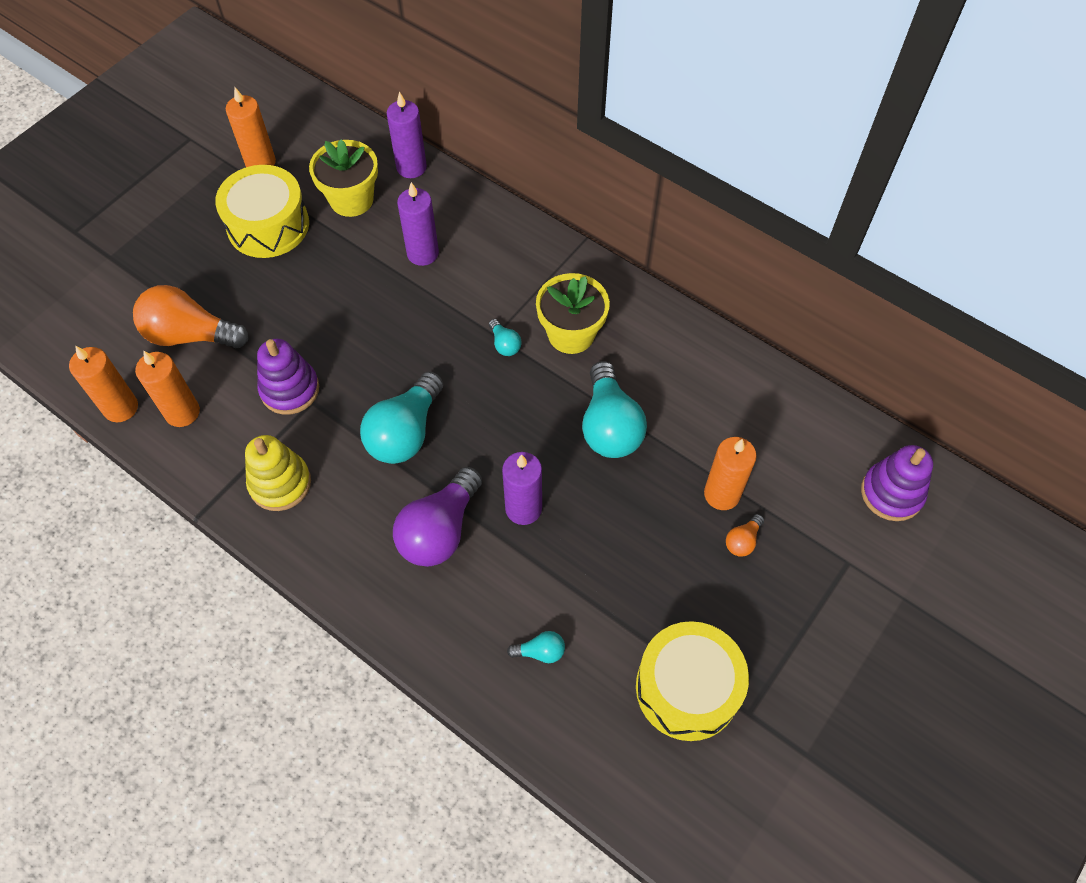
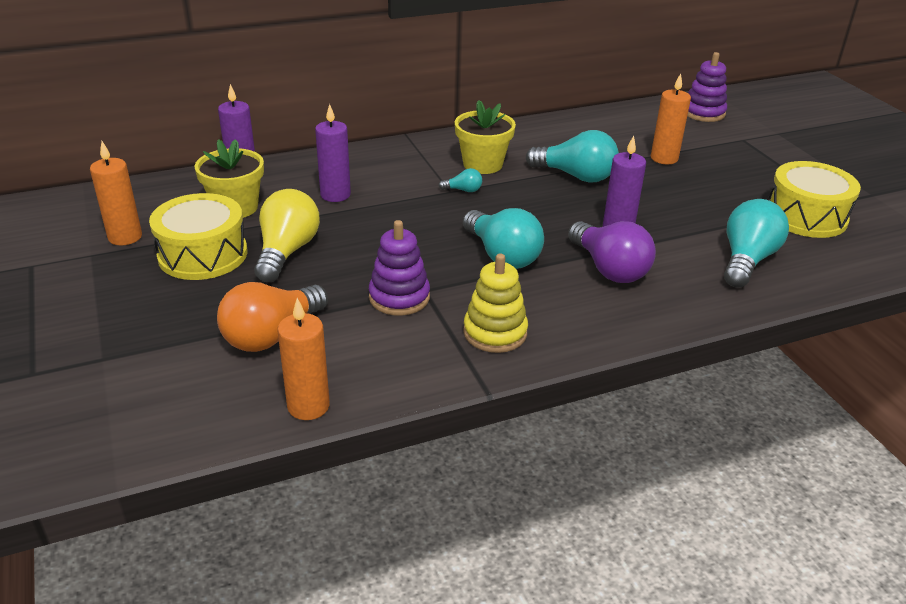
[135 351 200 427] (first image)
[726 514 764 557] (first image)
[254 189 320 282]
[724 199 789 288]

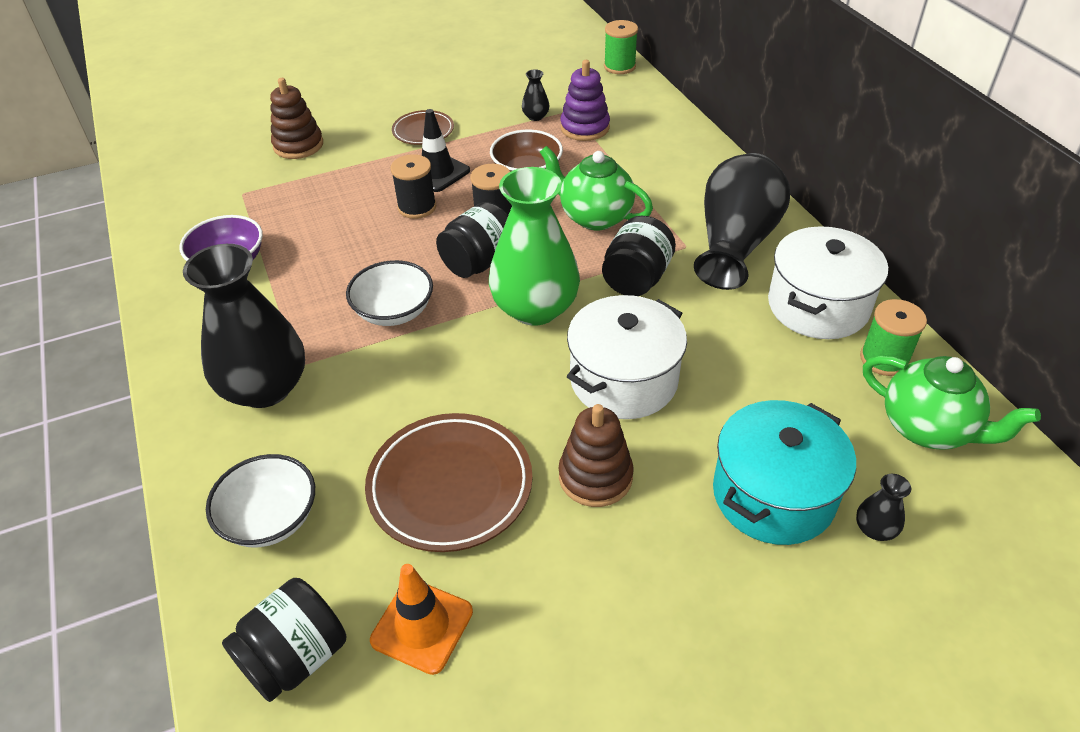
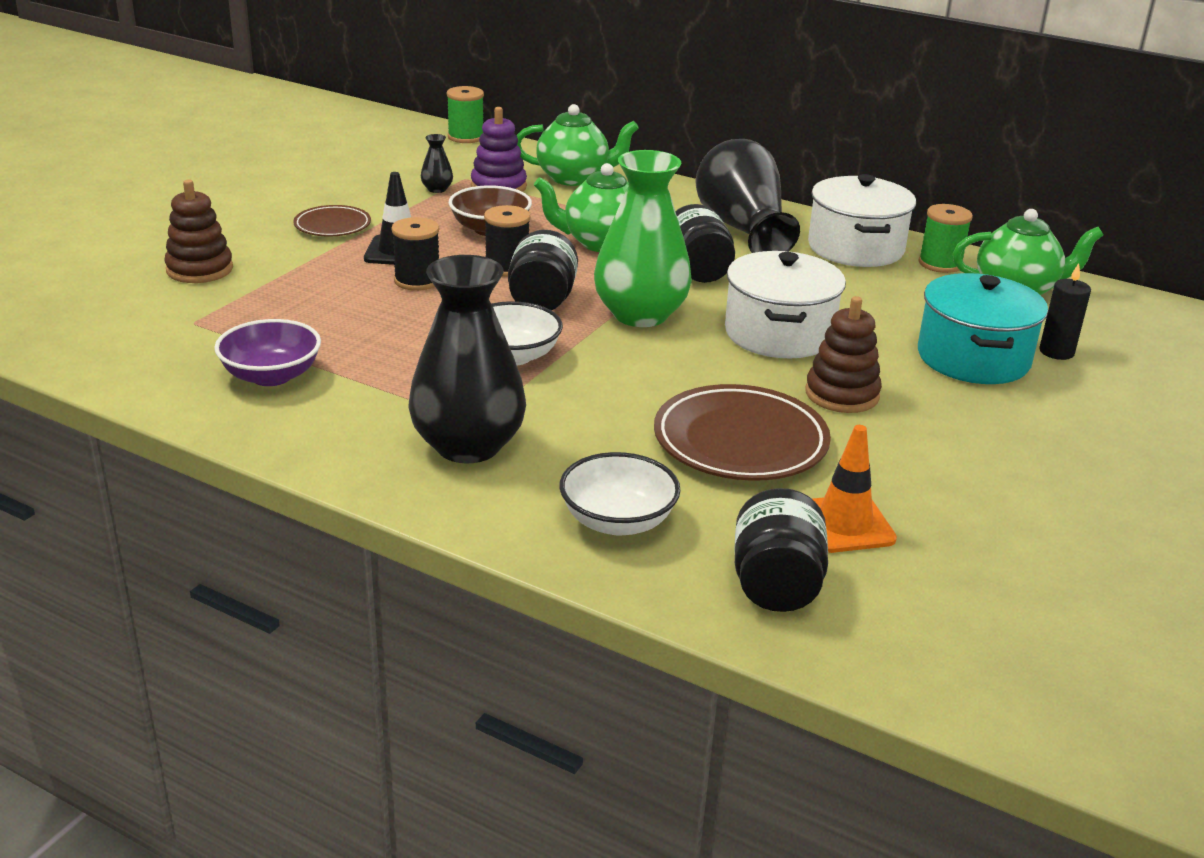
[517 104 639 186]
[1039 263 1091 360]

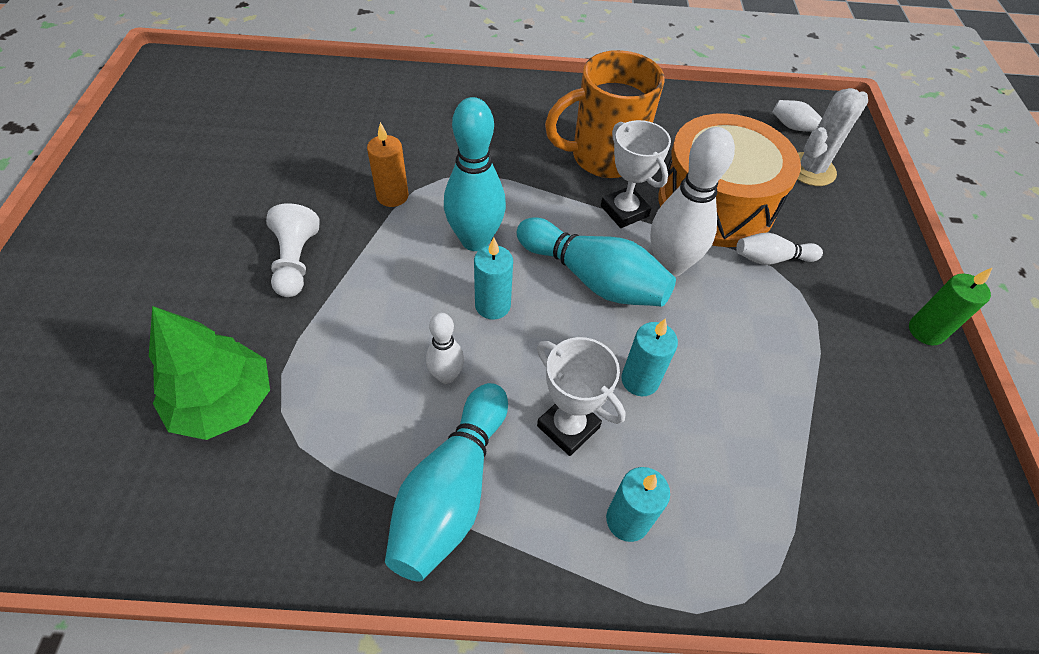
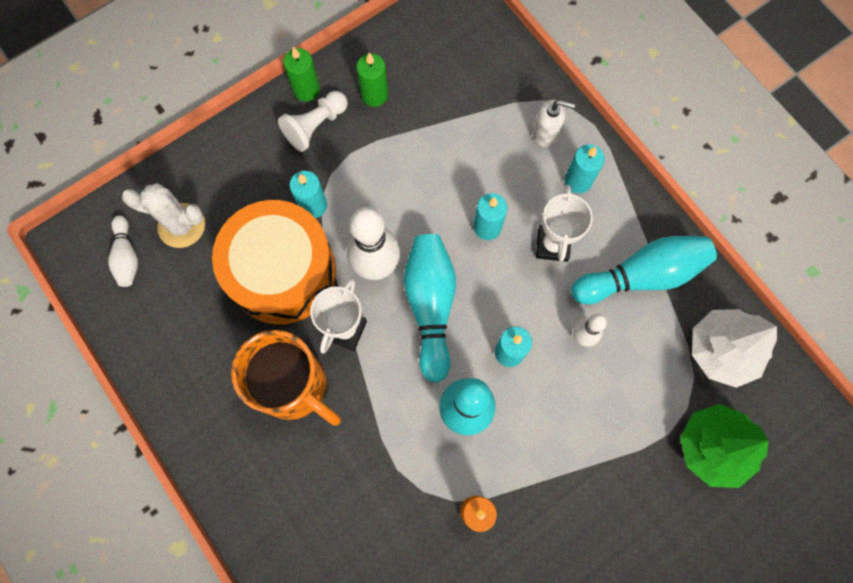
[357 53 388 107]
[533 100 575 147]
[692 309 777 388]
[278 91 348 152]
[289 171 327 218]

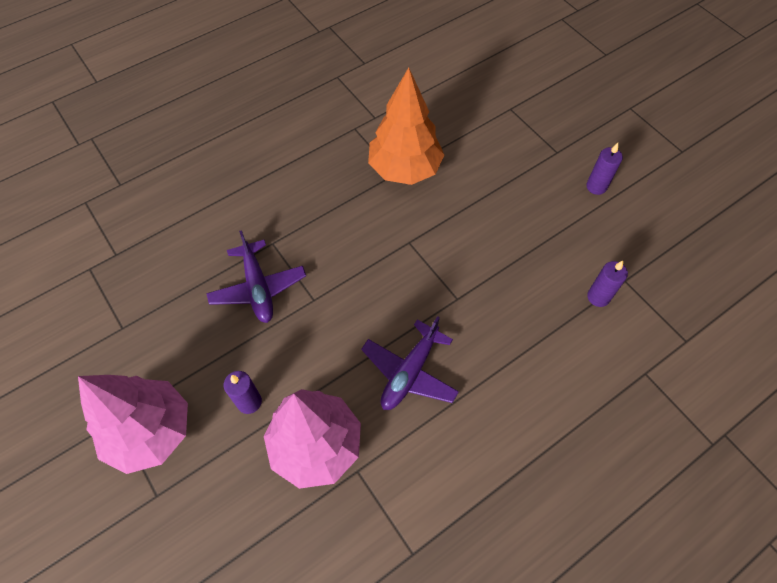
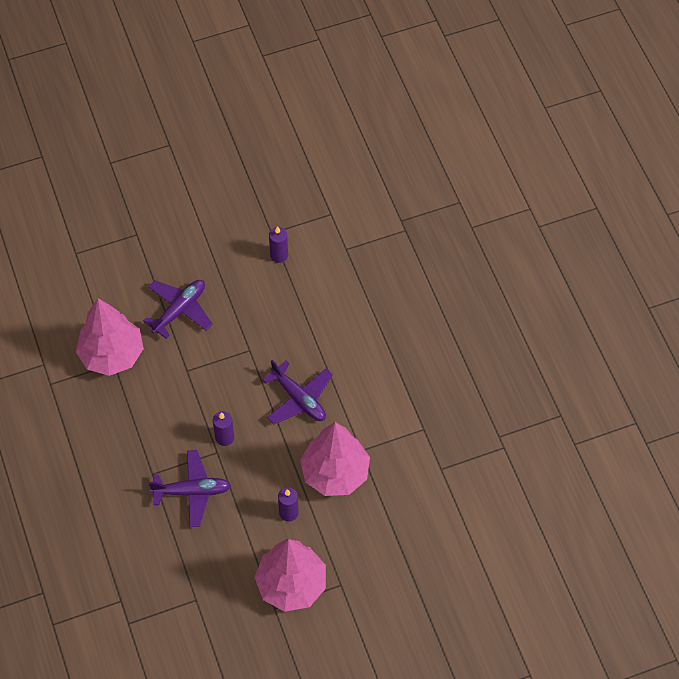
[143 280 212 339]
[213 411 234 446]
[76 298 144 376]

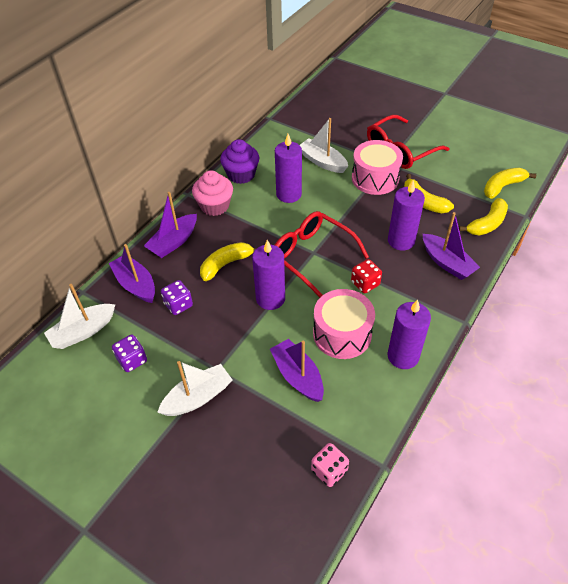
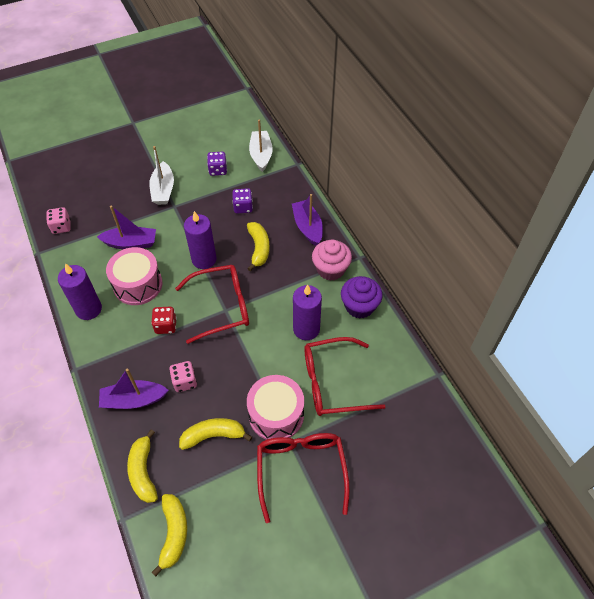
[109 244 155 303] (first image)
[304 337 386 416]
[169 361 197 392]

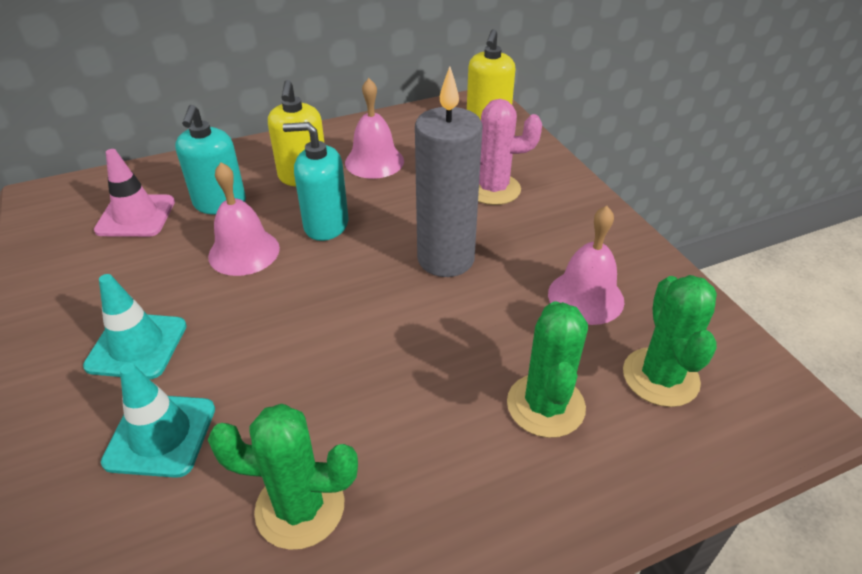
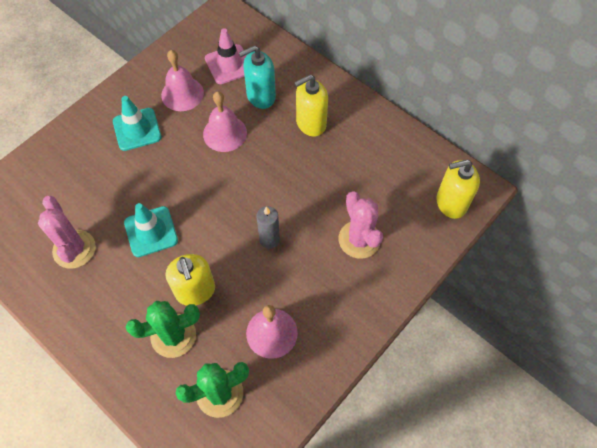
[283 122 348 241] (first image)
[166 254 215 306]
[124 203 178 257]
[161 50 204 111]
[38 196 96 269]
[256 206 280 249]

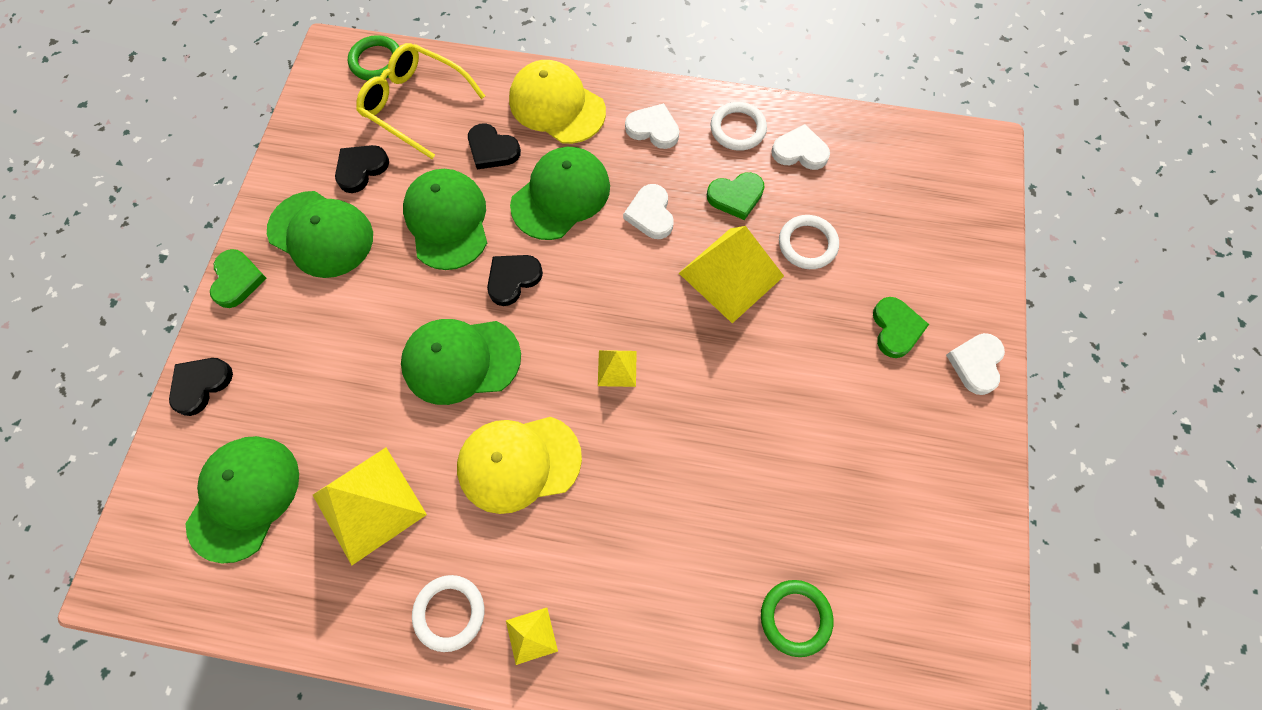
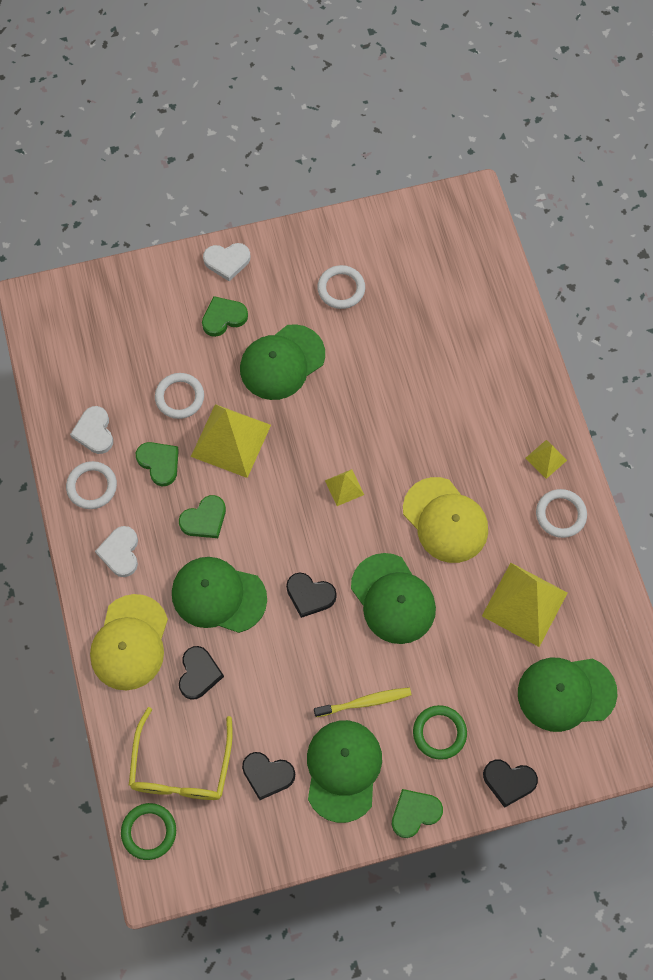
[314 687 411 717]
[317 265 365 309]
[240 324 325 400]
[413 705 467 760]
[179 495 226 538]

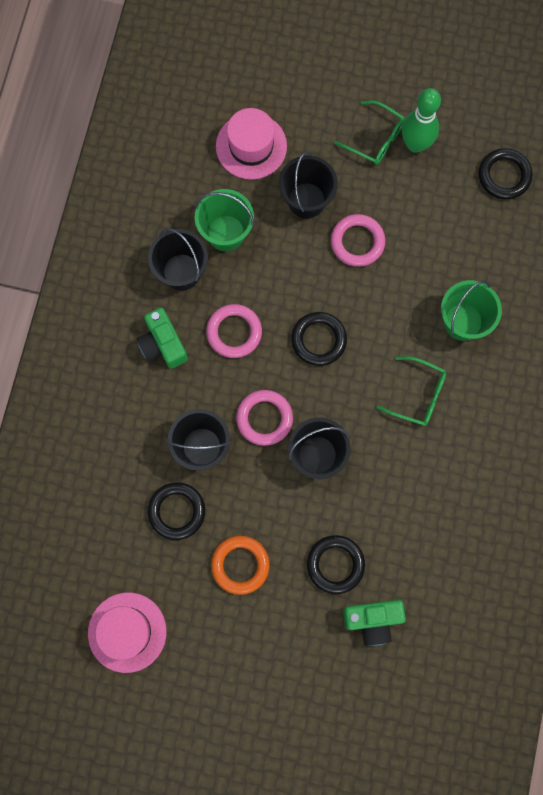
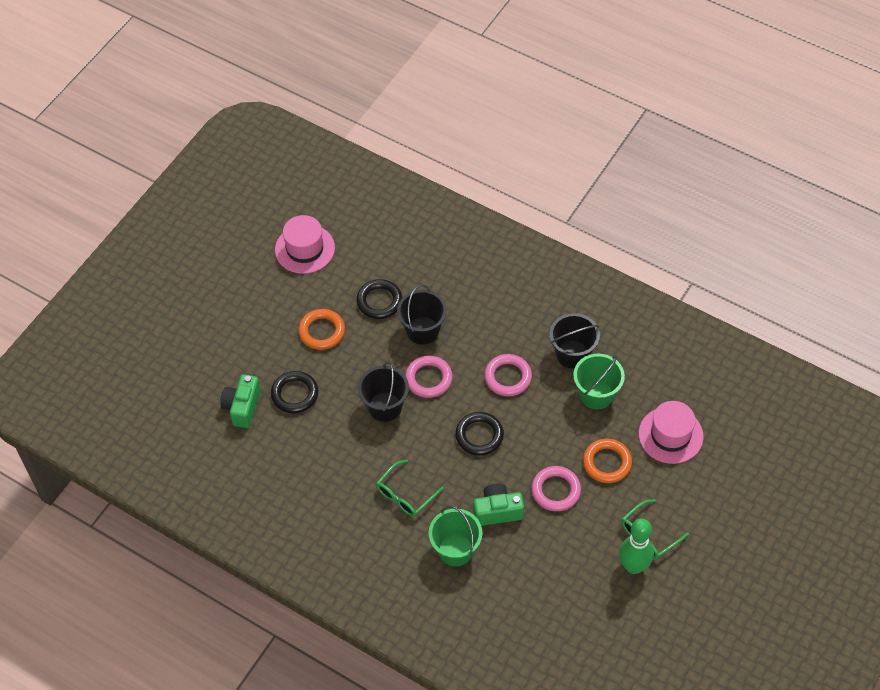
[479 148 533 200] (first image)
[473 483 524 526]
[583 439 632 483]

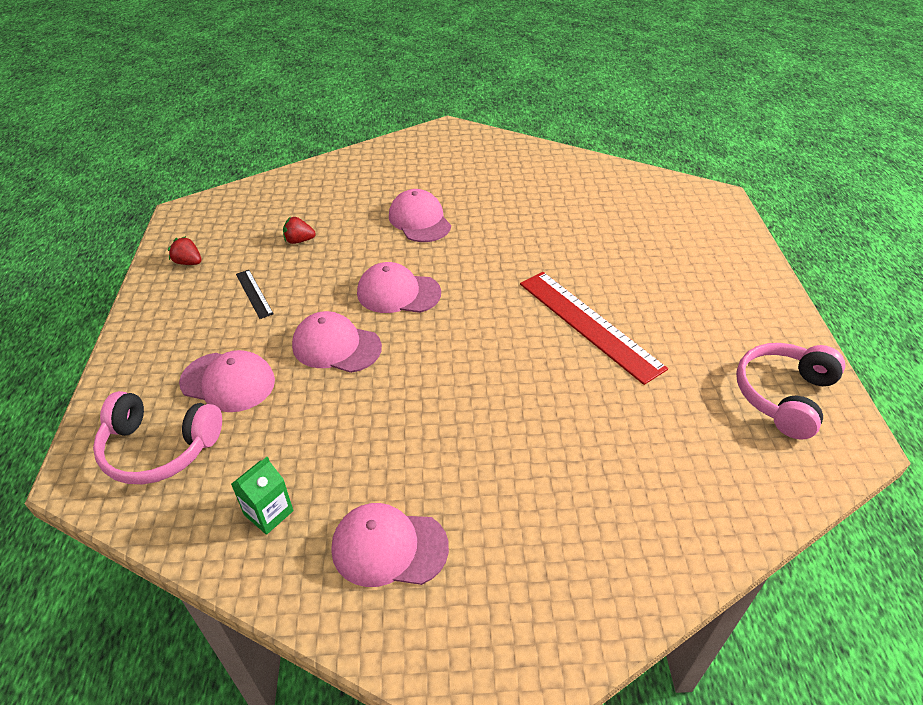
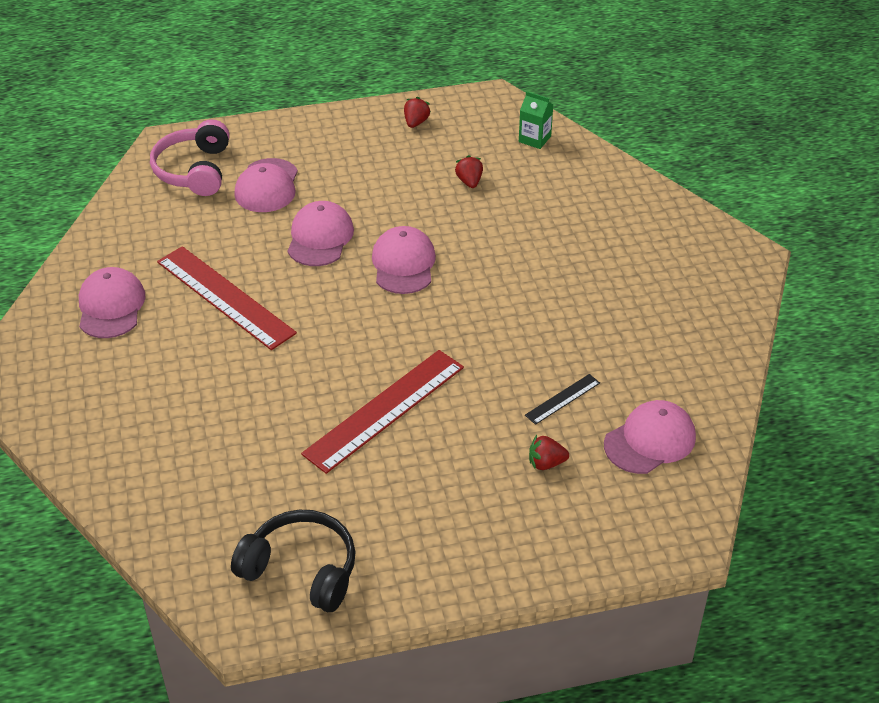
[157 246 297 350]
[529 435 569 470]
[519 91 553 149]
[525 374 600 425]
[604 400 696 474]
[231 510 355 612]

